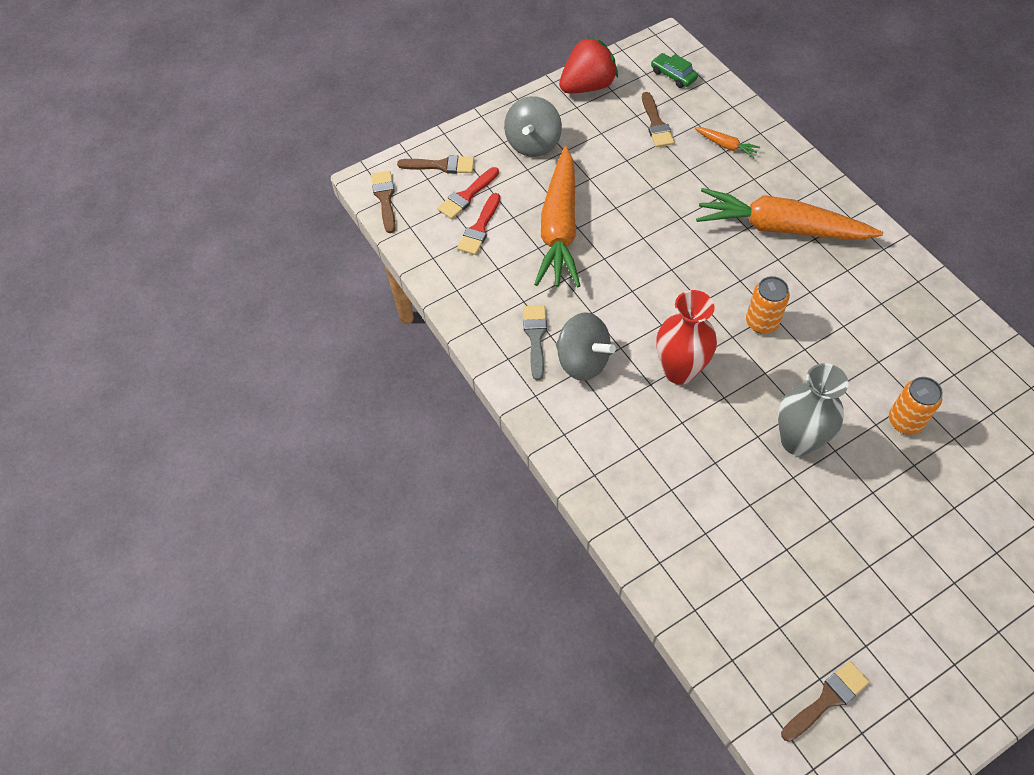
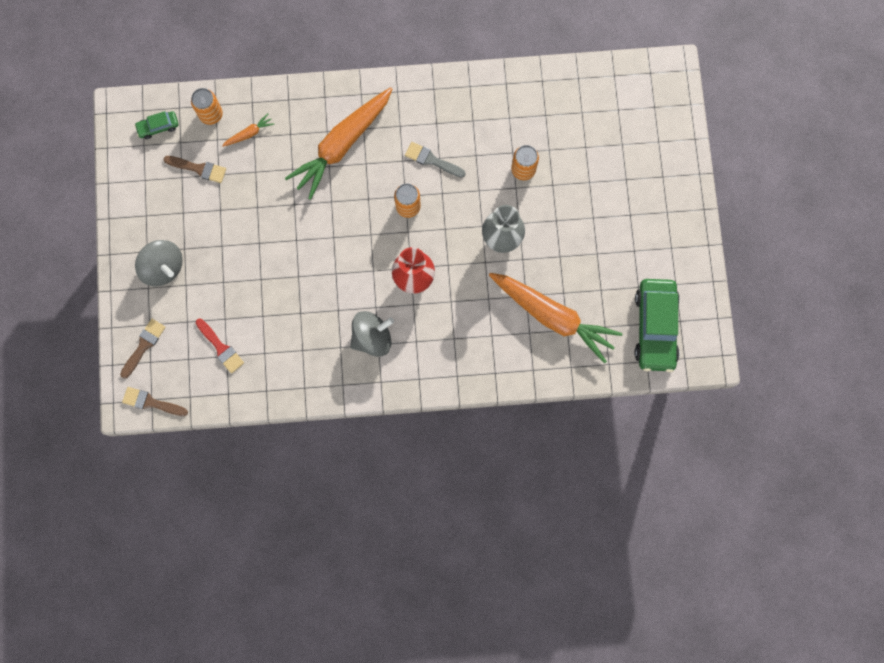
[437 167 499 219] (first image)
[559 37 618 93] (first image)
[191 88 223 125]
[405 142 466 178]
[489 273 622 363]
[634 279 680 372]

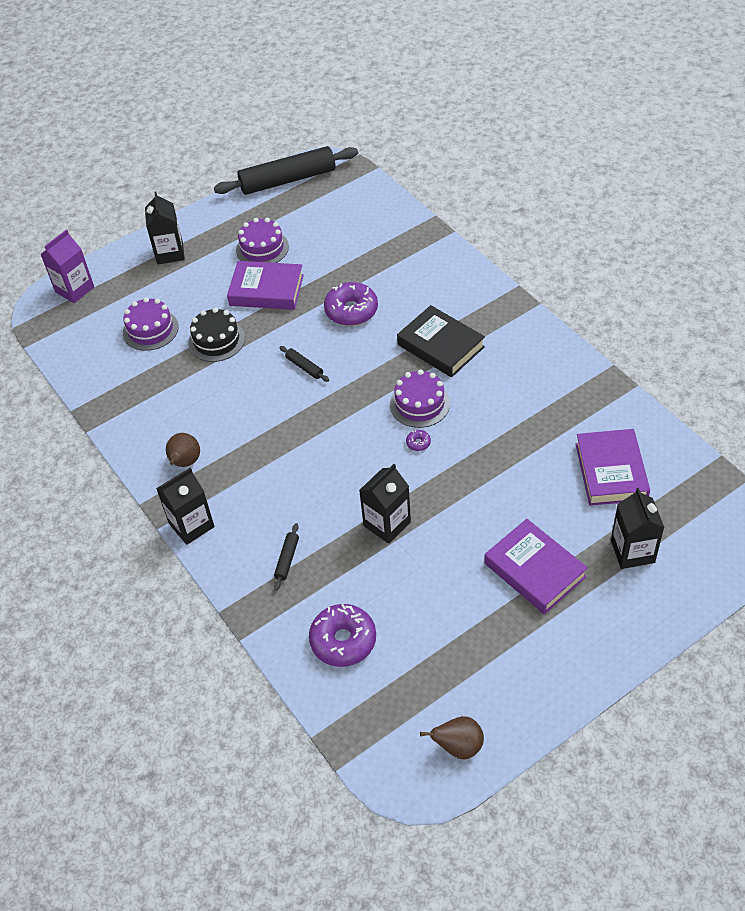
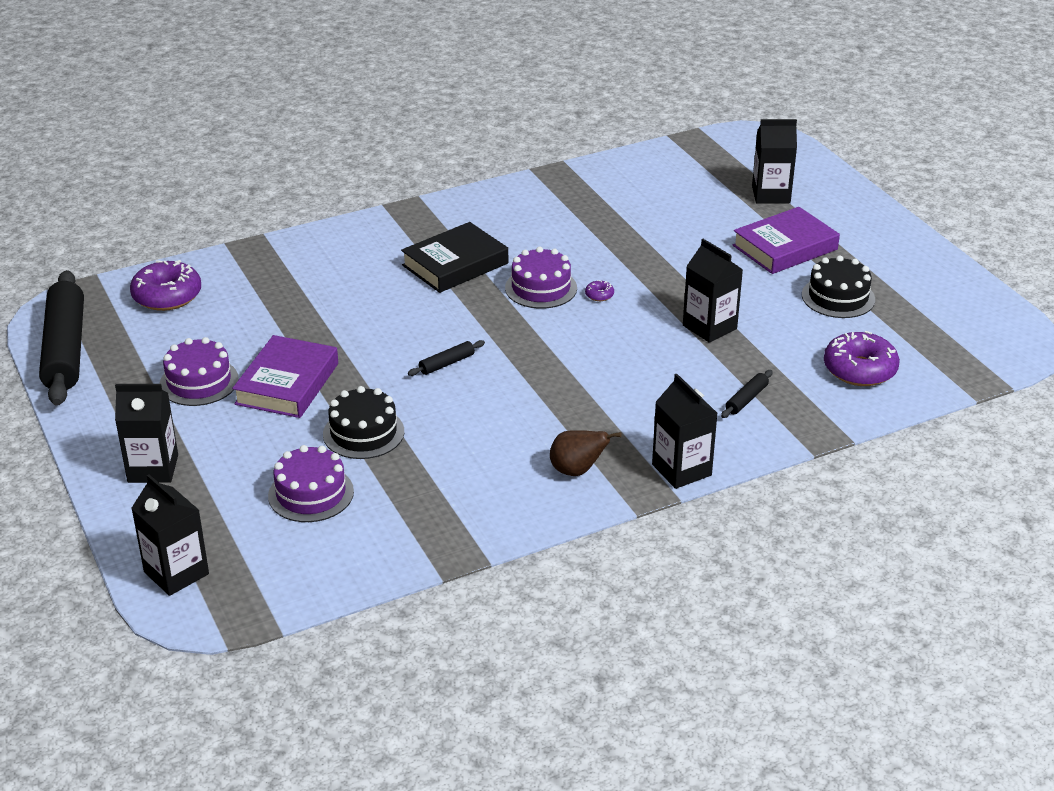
[420 716 484 760] (first image)
[576 429 650 506] (first image)
[802 255 875 318]
[130 260 201 311]
[131 475 209 596]
[721 370 773 418]

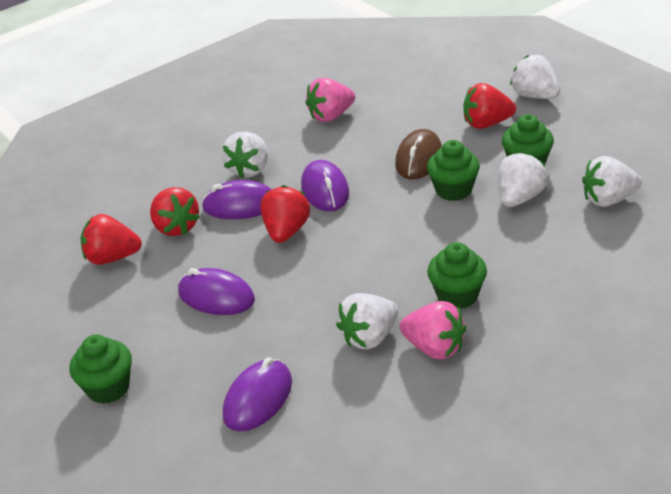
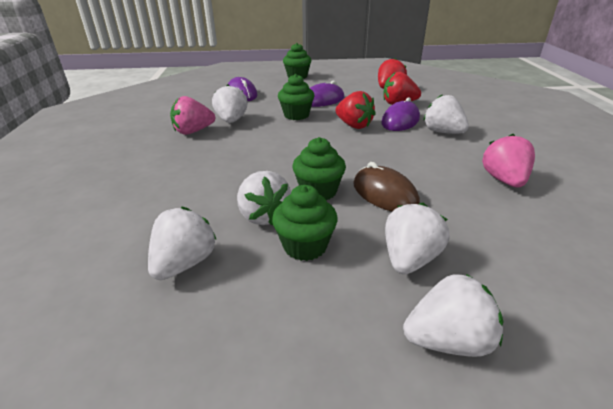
[301 160 349 211] (first image)
[278 74 315 120]
[385 203 450 274]

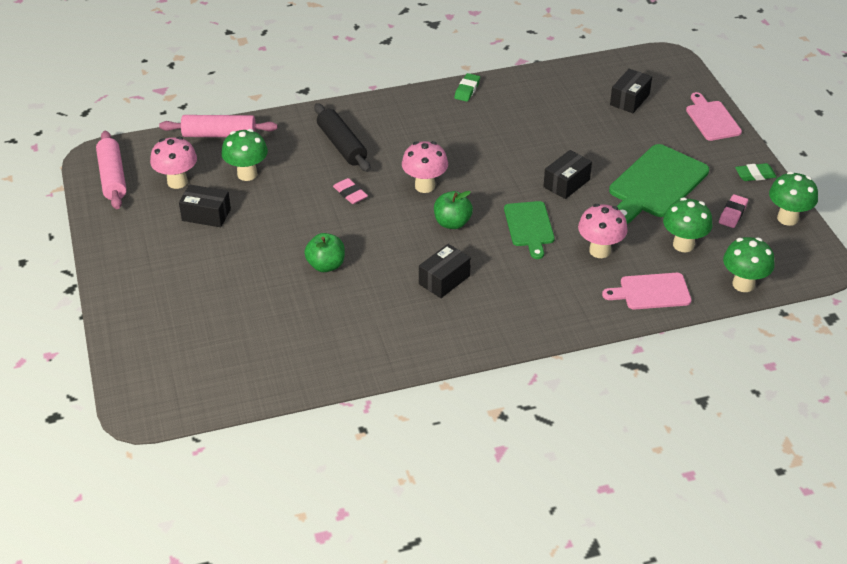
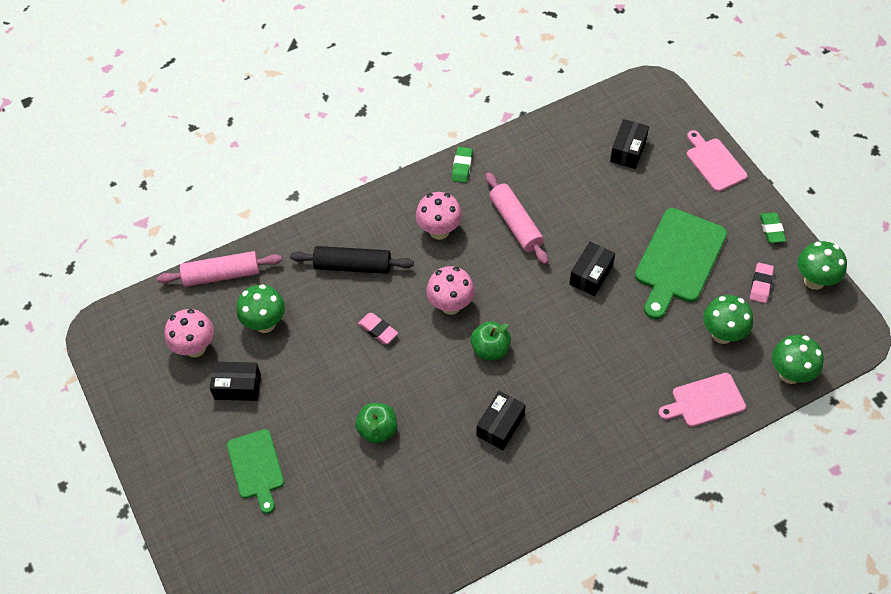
[485 172 548 265]
[227 429 284 514]
[416 192 462 240]
[290 246 414 274]
[759 212 786 243]

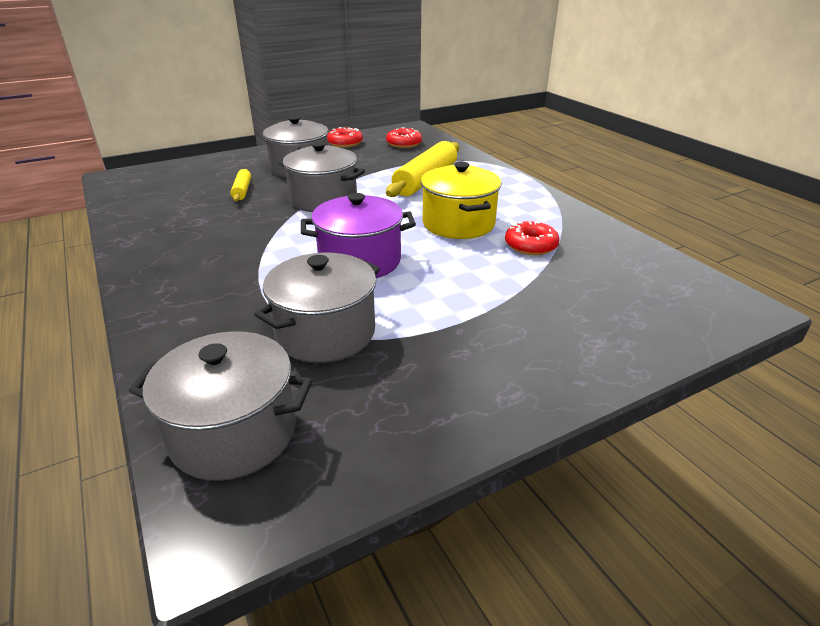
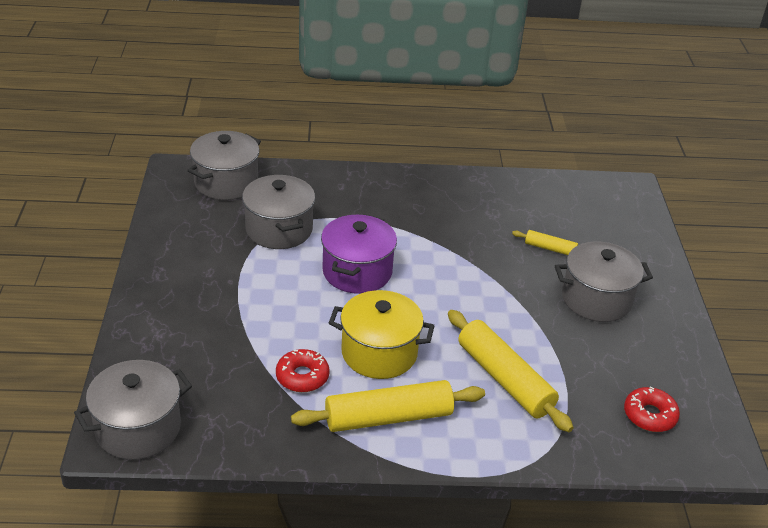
[327 127 363 148] (first image)
[291 380 485 432]
[74 360 192 460]

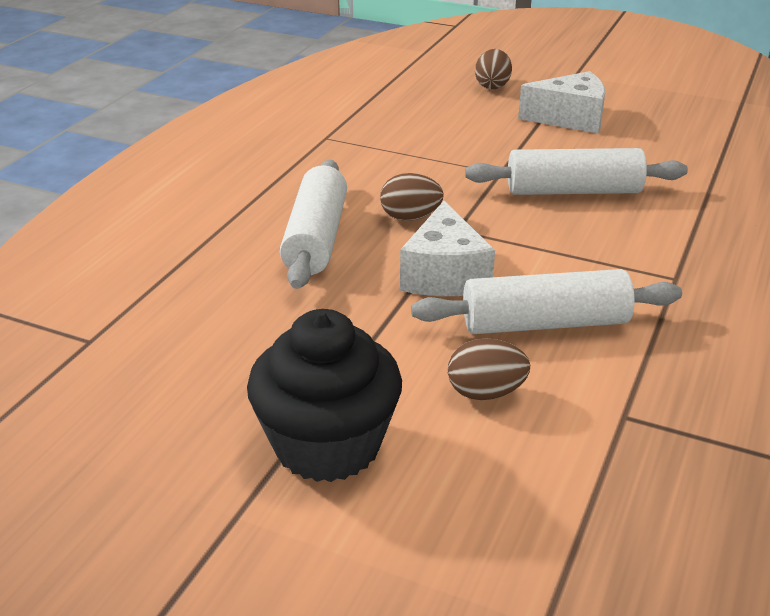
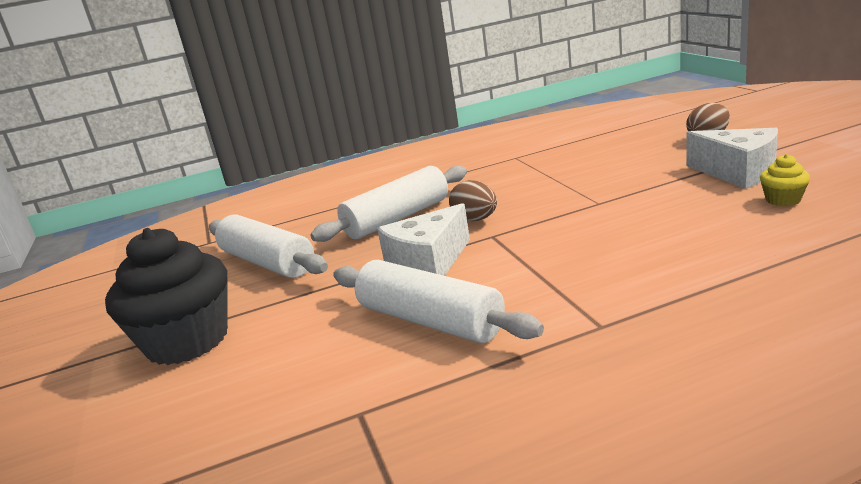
[448 338 530 400] (first image)
[760 154 810 206]
[209 215 328 278]

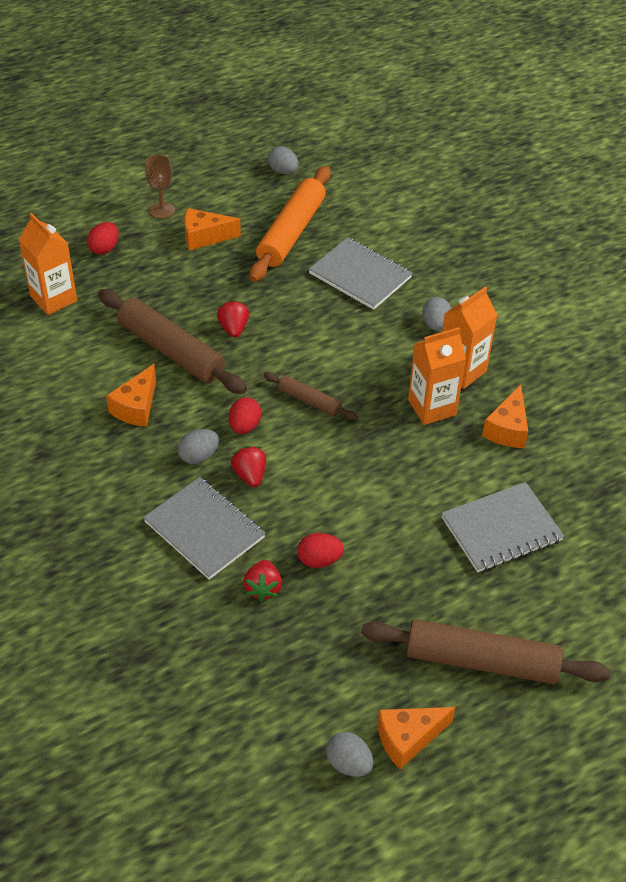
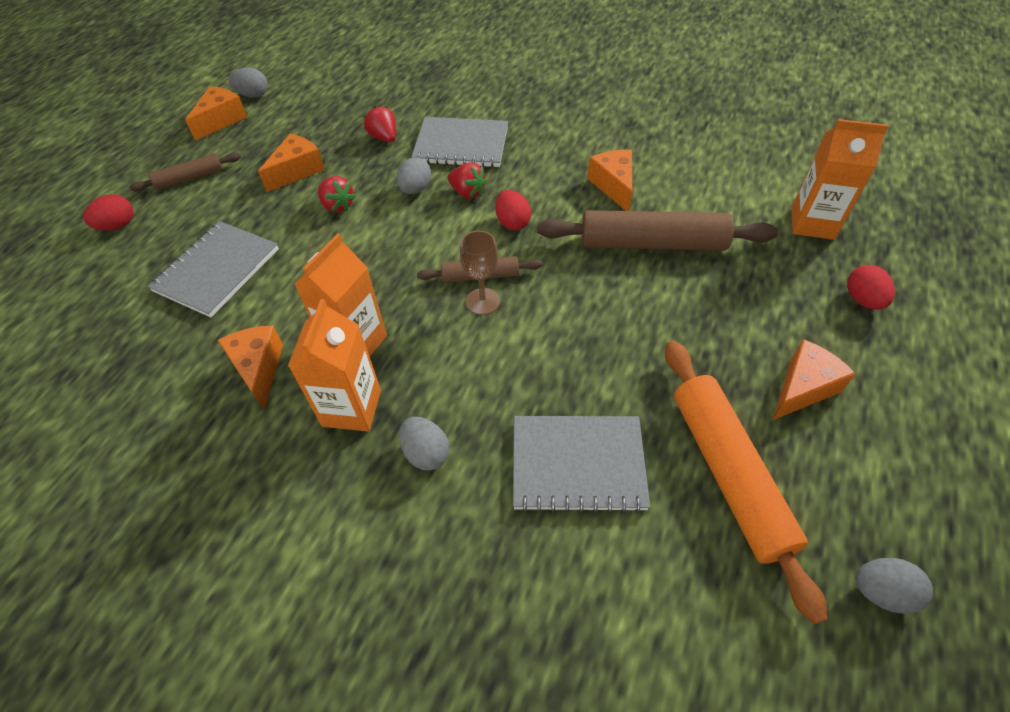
[258 134 325 192]
[460 230 500 315]
[397 157 431 194]
[318 176 356 213]
[84 194 134 230]
[129 152 241 192]

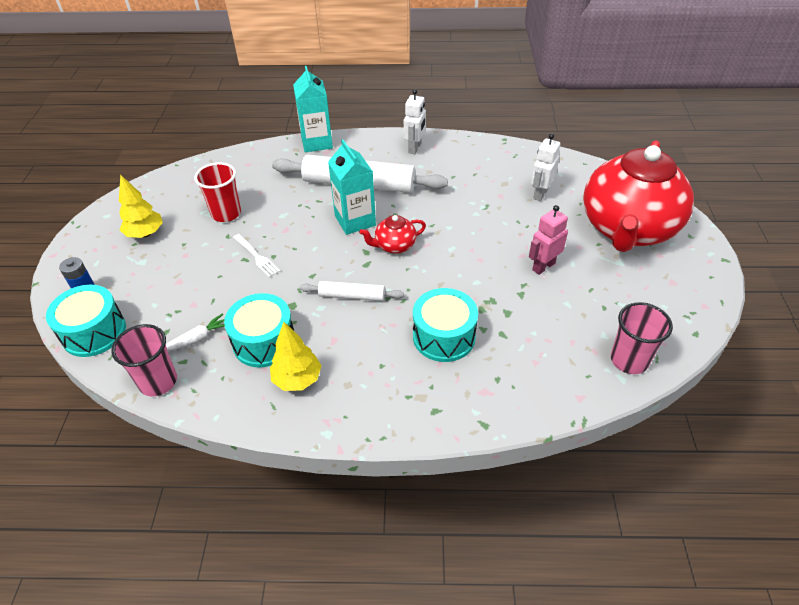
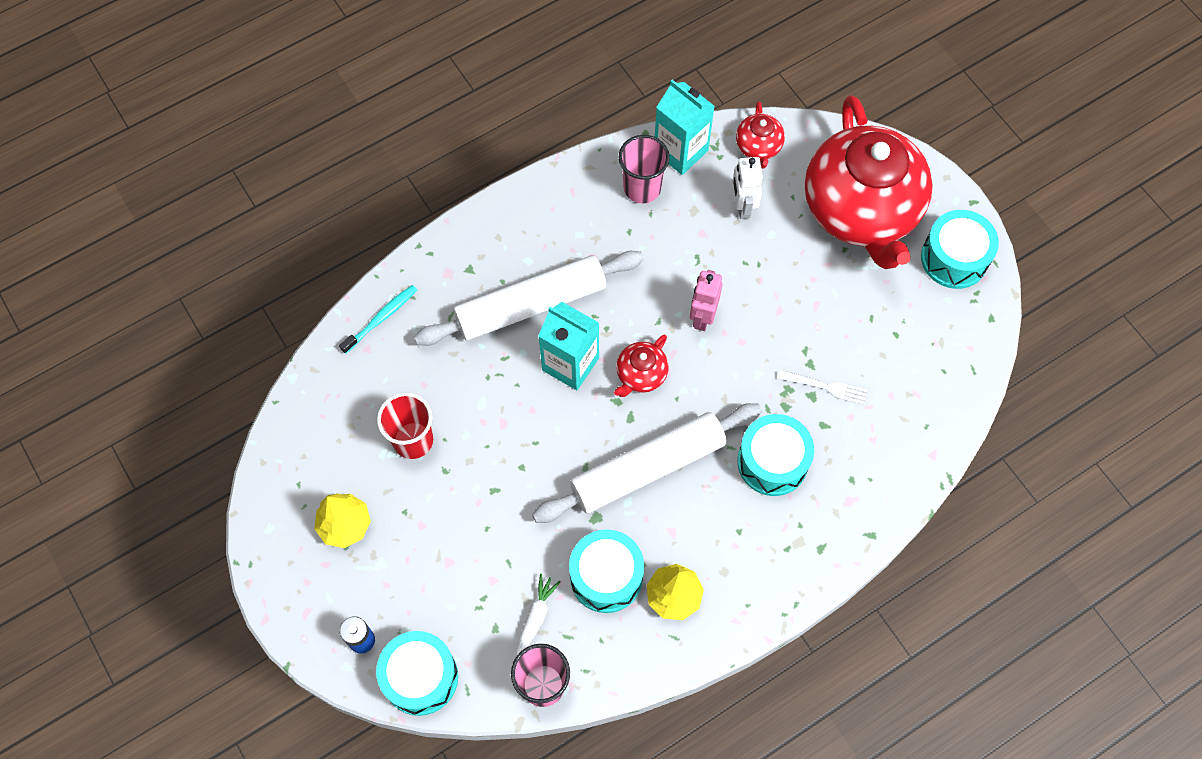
[404 89 426 154] (first image)
[339 285 417 354]
[736 102 785 169]
[921 210 999 289]
[777 370 868 405]
[655 80 715 175]
[690 270 723 331]
[619 135 670 203]
[532 403 762 523]

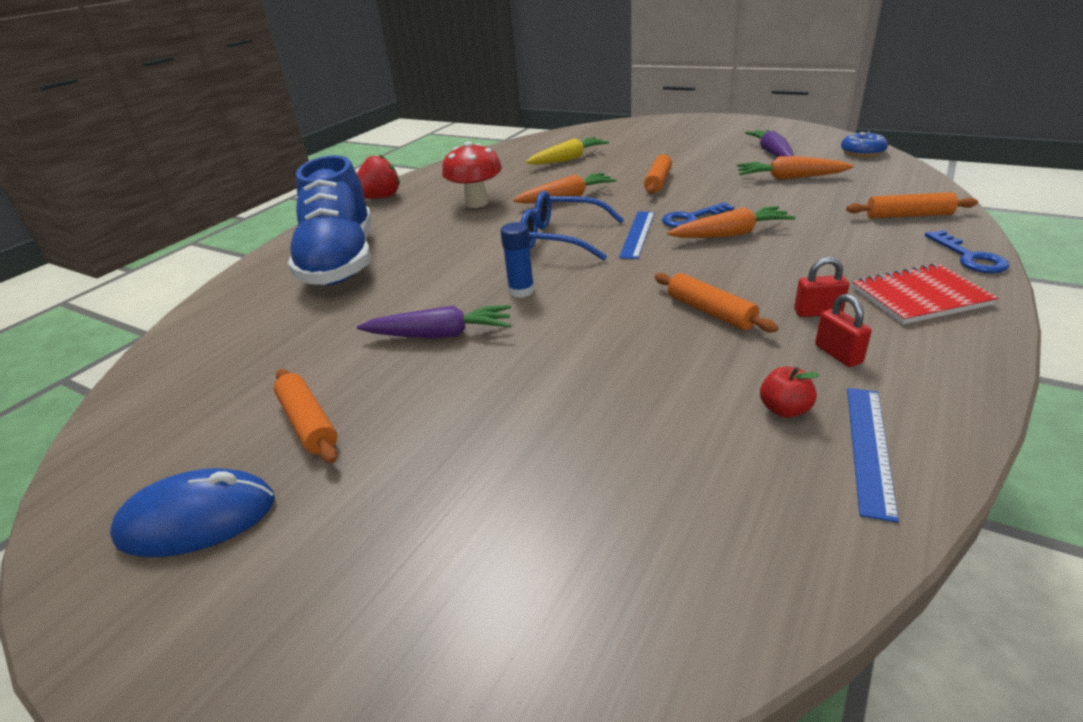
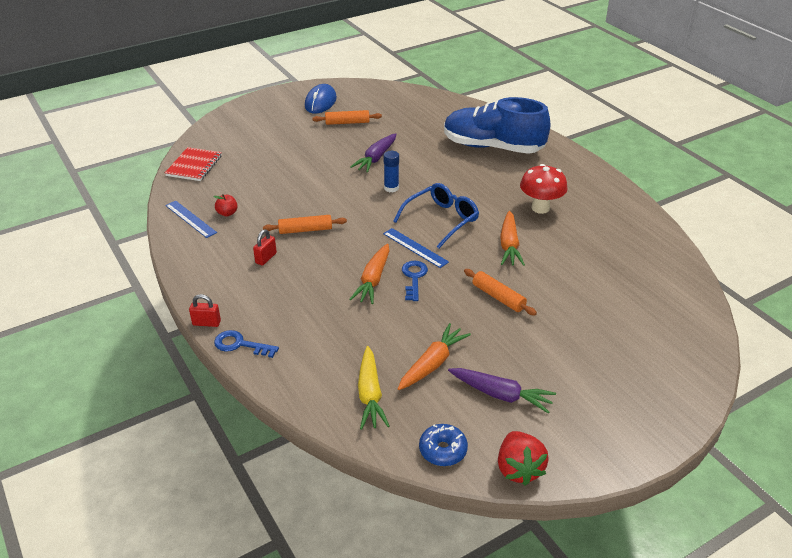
[846 192 978 219] (first image)
[498 431 549 486]
[358 346 390 430]
[189 294 221 327]
[165 147 222 181]

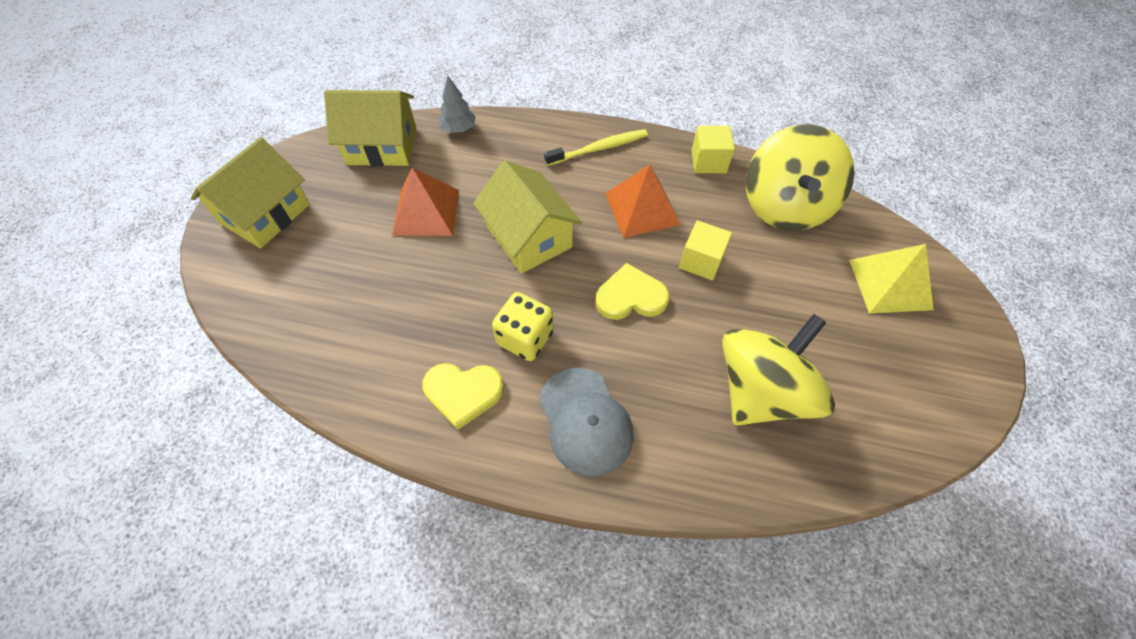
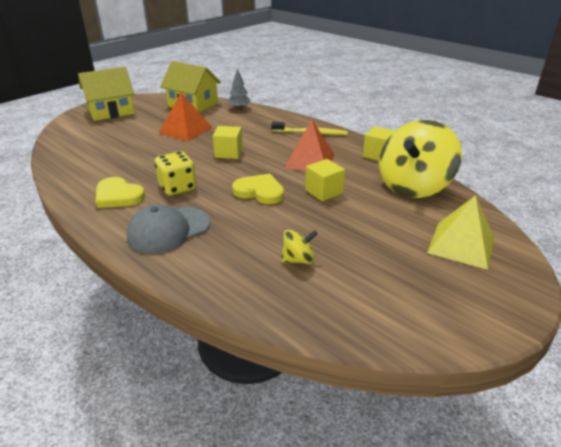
[213 126 242 159]
[127 204 210 254]
[281 230 318 264]

